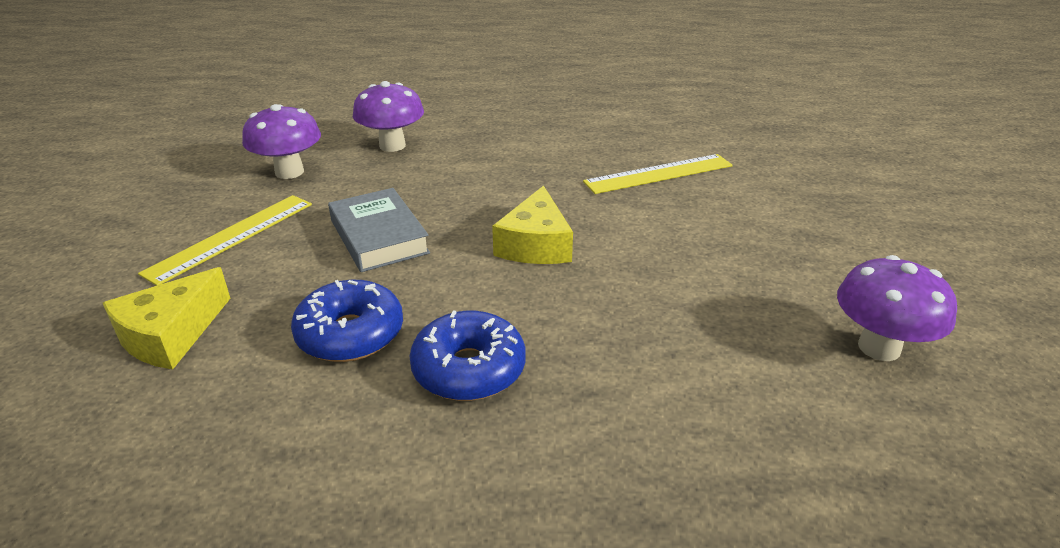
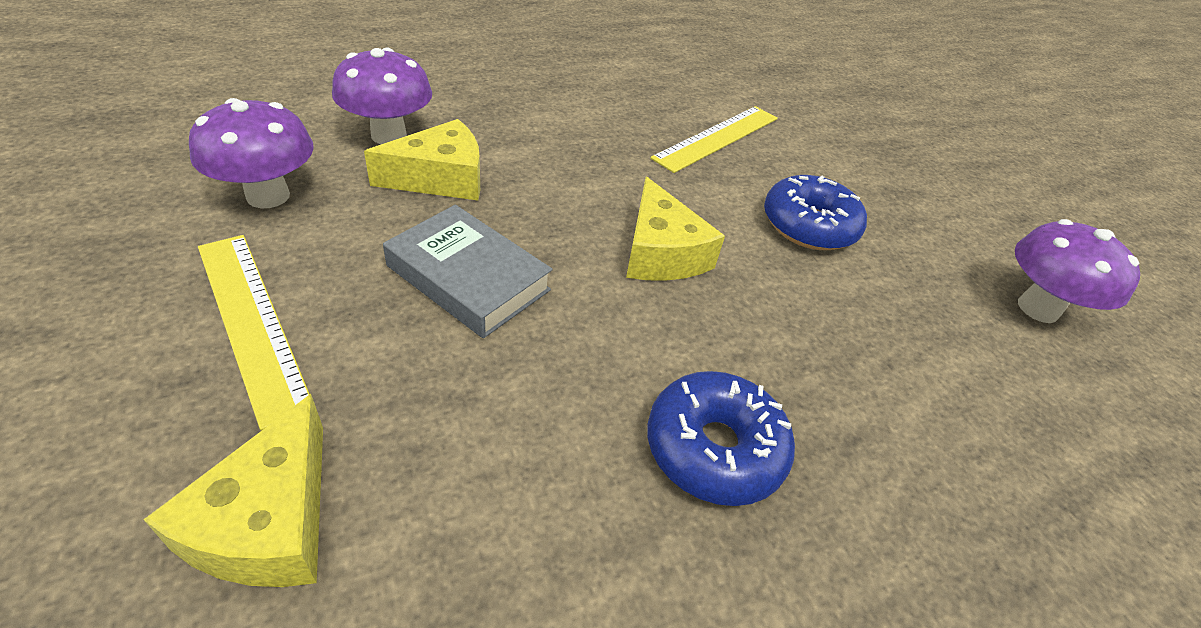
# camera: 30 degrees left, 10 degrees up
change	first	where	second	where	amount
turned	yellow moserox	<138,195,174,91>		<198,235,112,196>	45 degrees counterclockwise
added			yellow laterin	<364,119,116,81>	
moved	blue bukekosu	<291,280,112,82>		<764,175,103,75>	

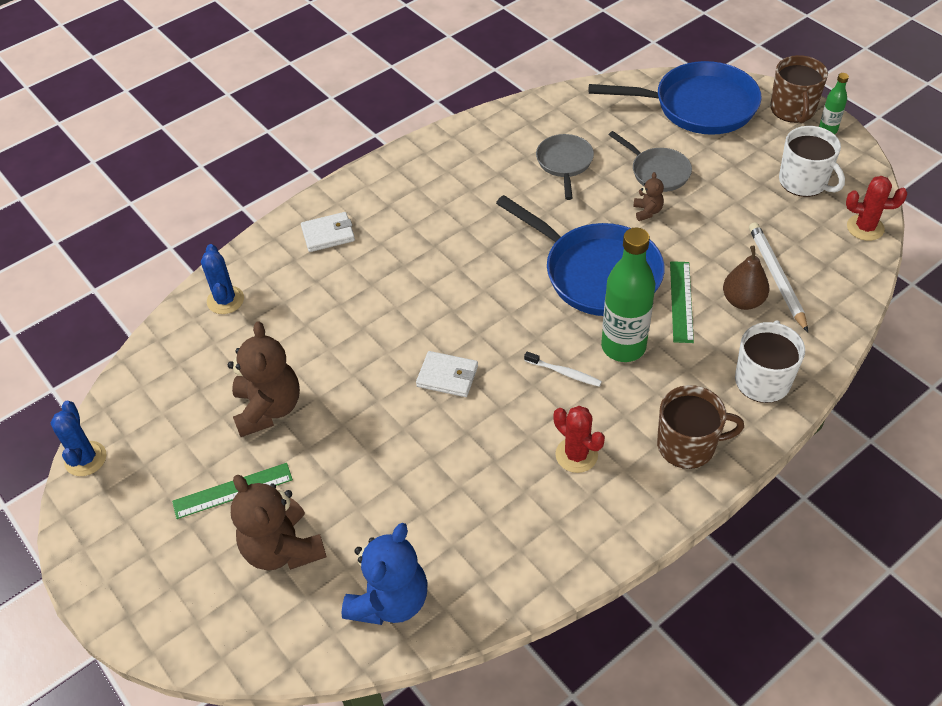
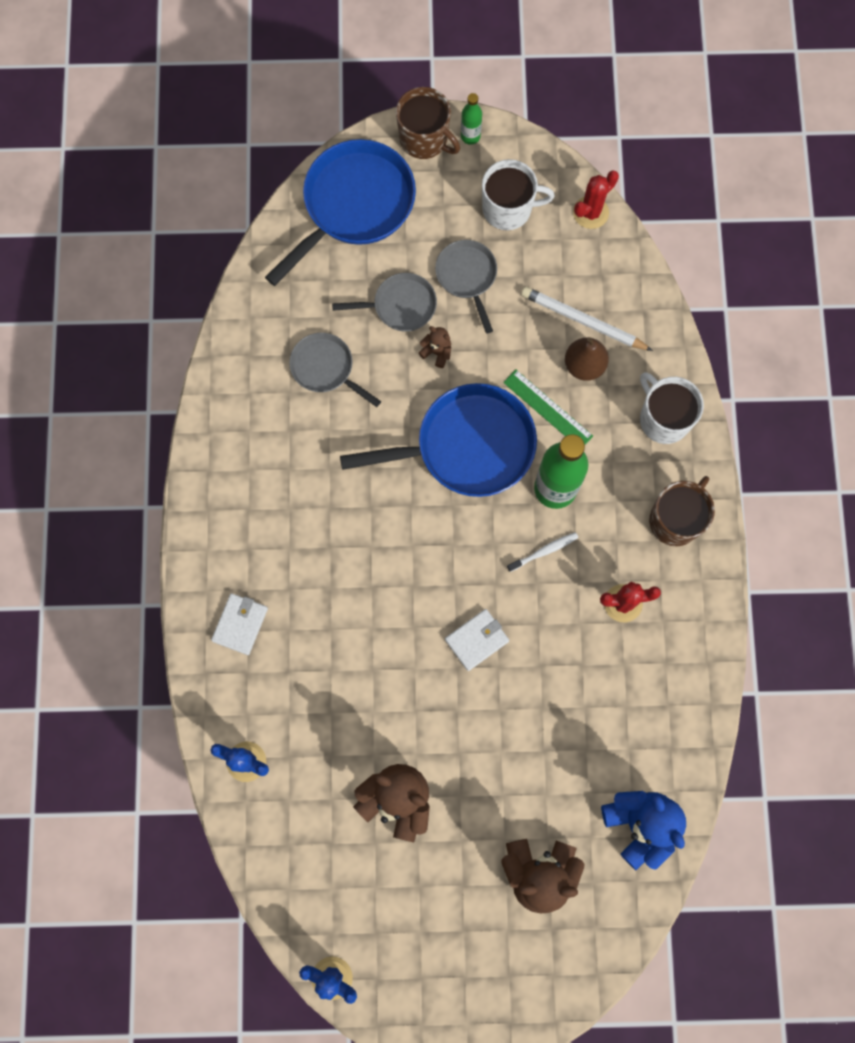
# camera: 55 degrees left, 25 degrees up
change	first	where	second	where	amount
added			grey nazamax	<435,240,62,94>	
removed	green moserox	<172,463,121,56>			

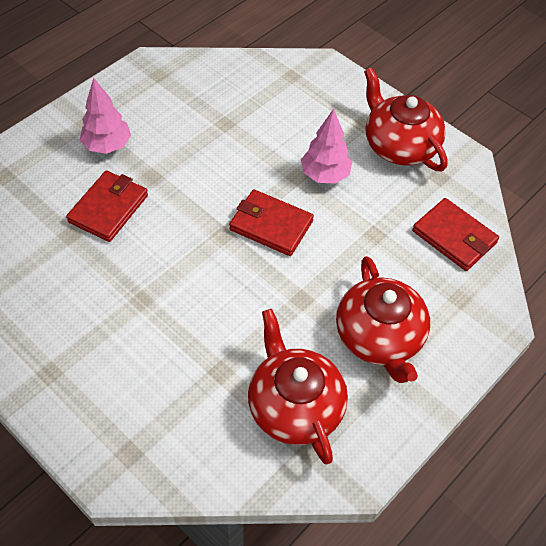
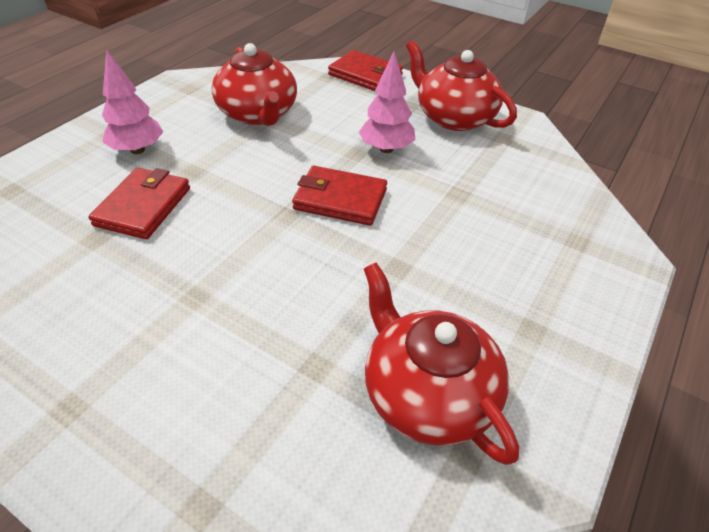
# camera: 10 degrees left, 10 degrees down
change	first	where	second	where	amount
moved	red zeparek	<336,256,94,127>		<212,43,85,83>	
moved	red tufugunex	<412,198,87,73>		<328,50,75,41>	

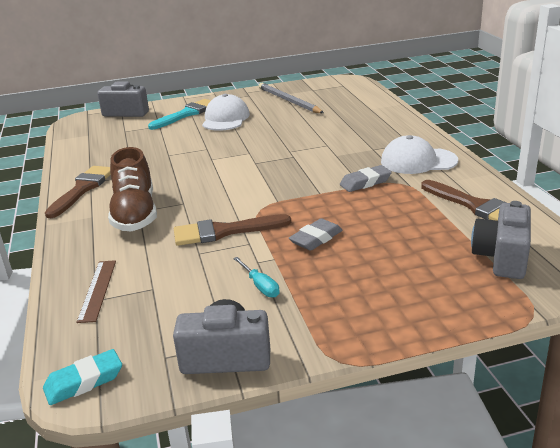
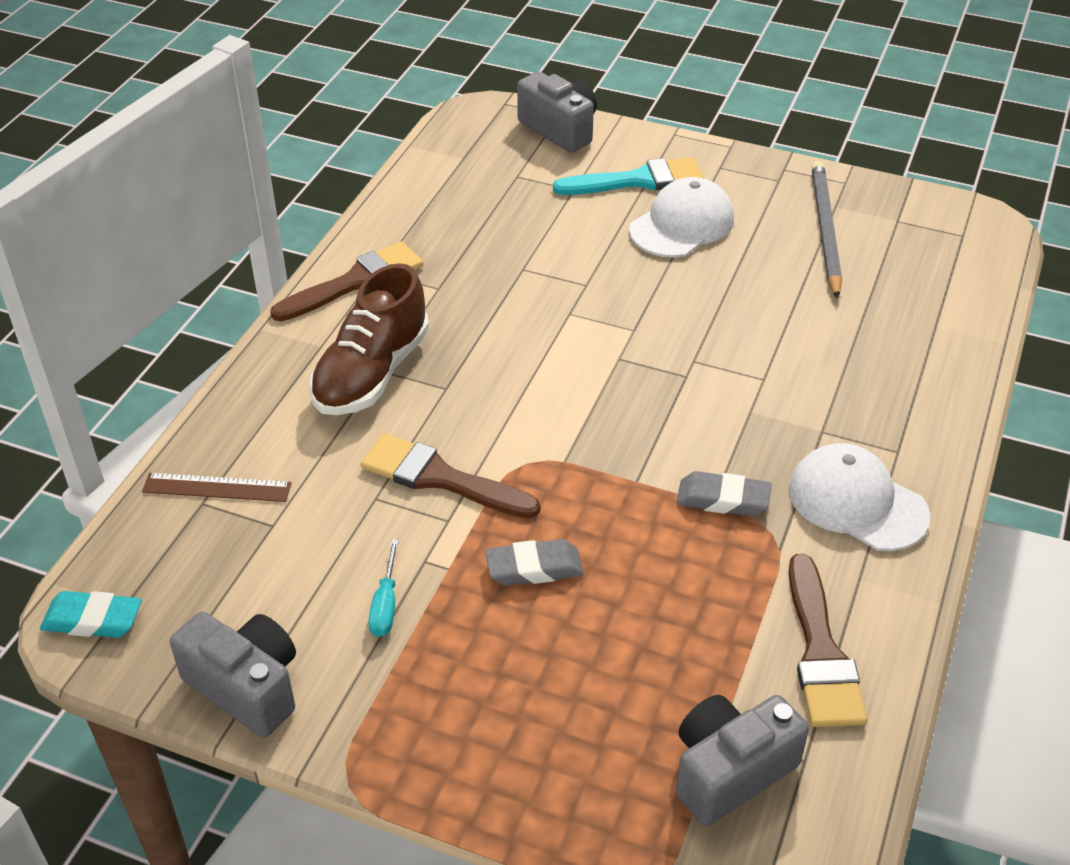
# camera: 35 degrees right, 15 degrees up
change	first	where	second	where	amount
turned	brown moserox	<76,260,40,63>		<142,473,149,29>	60 degrees clockwise

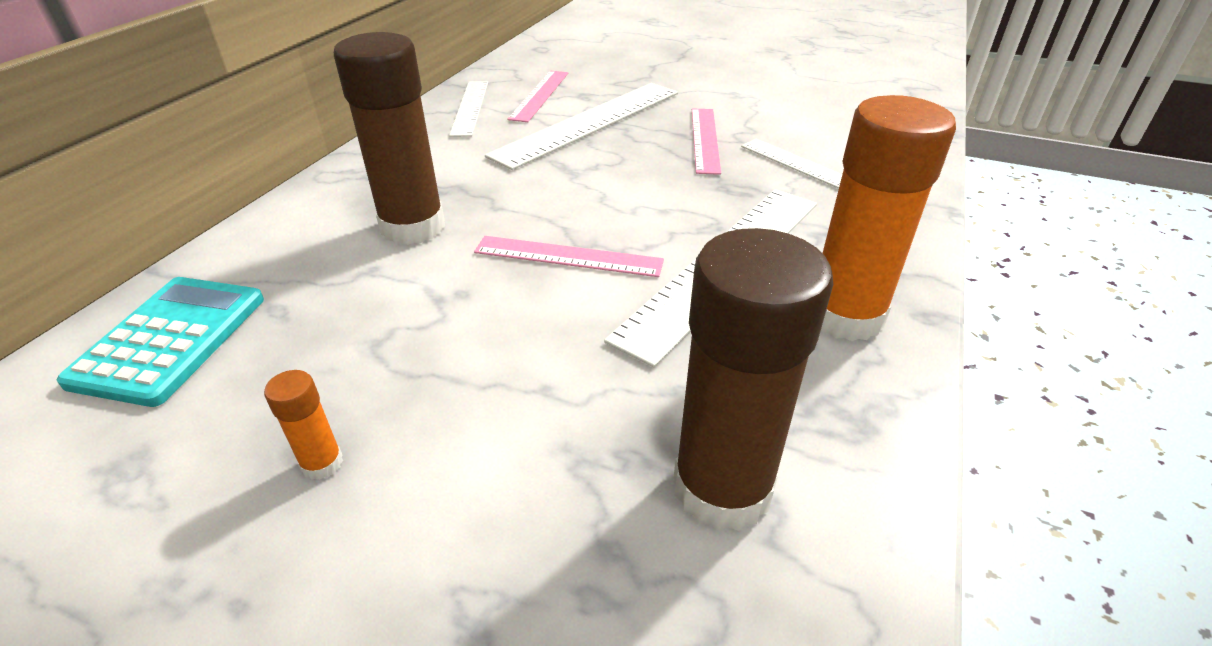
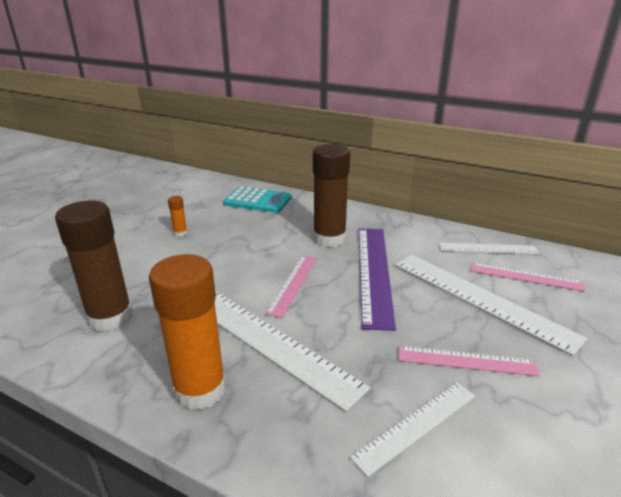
# camera: 95 degrees right, 10 degrees down
change	first	where	second	where	amount
added			purple moserox	<359,228,37,103>	

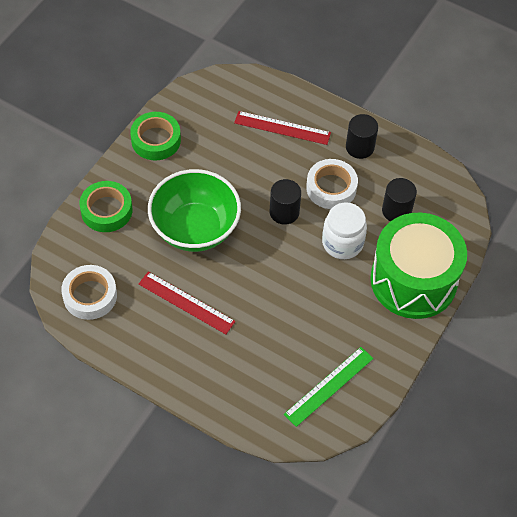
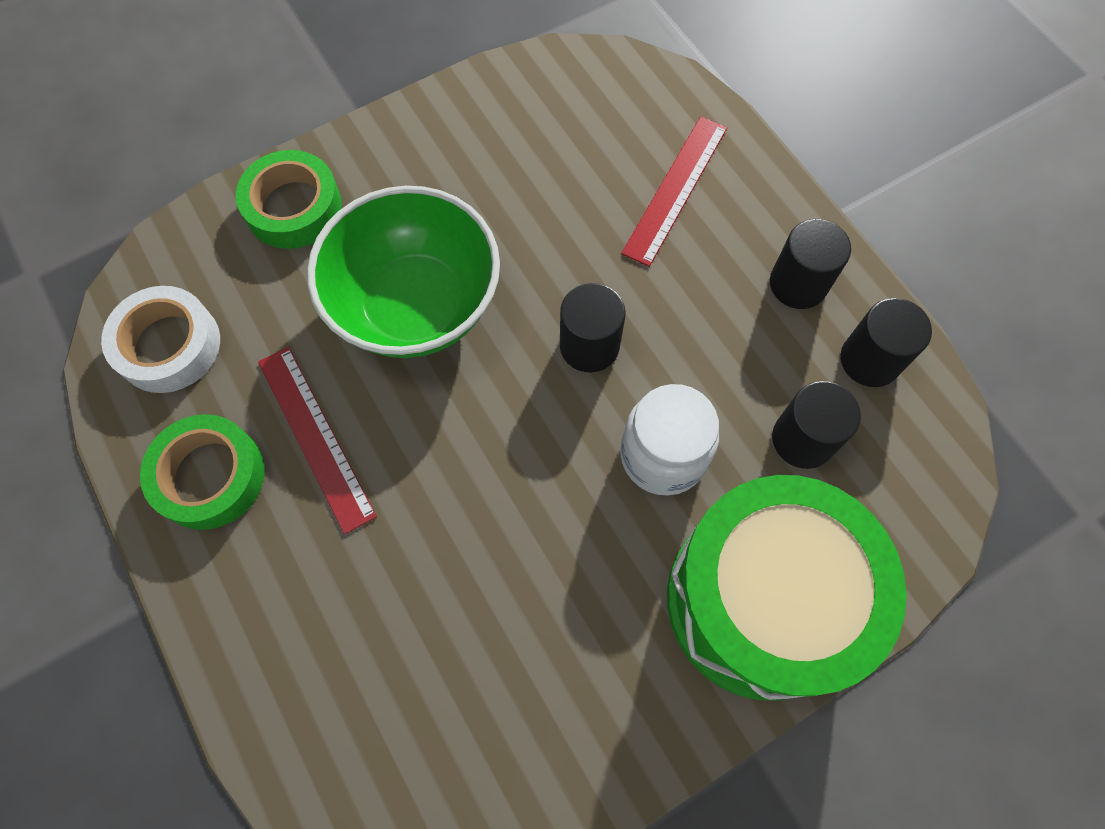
# camera: 30 degrees right, 10 degrees up
change	first	where	second	where	amount
moved	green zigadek	<130,112,51,48>		<140,414,125,116>	
turned	red moserox	<234,111,97,34>		<621,116,106,151>	75 degrees clockwise
added			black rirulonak	<841,298,91,89>	
removed	green moserox	<284,347,90,80>			
removed	white zigadek	<306,159,52,50>			

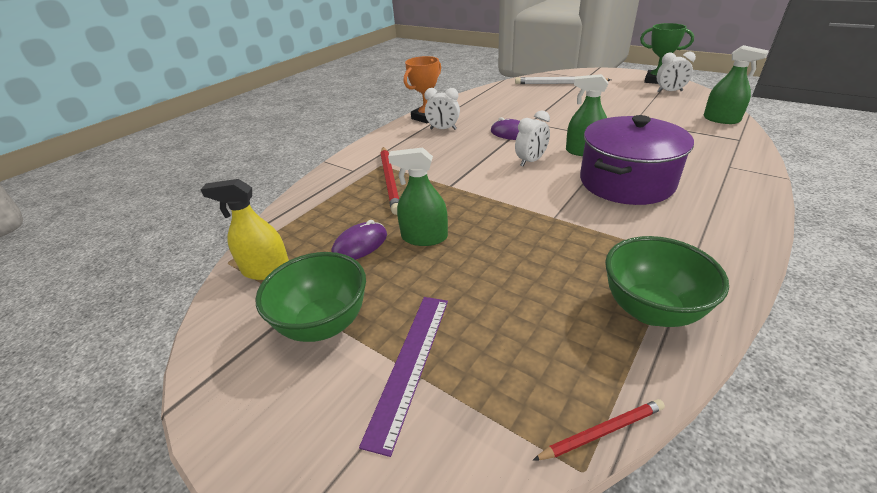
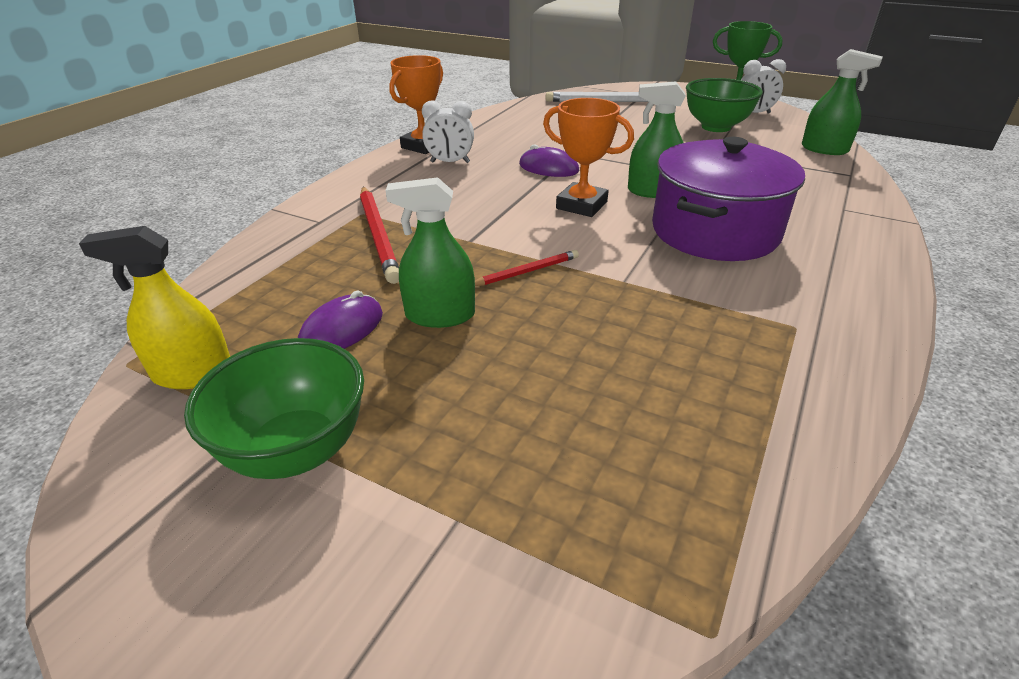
# camera: 10 degrees left, 0 degrees up
change	first	where	second	where	amount
moved	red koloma	<533,399,132,62>		<475,250,104,36>	
replaced	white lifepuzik	<515,110,35,56>	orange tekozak	<543,98,91,119>	
moved	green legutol	<605,236,124,91>		<686,78,77,54>	
removed	purple moserox	<359,297,89,160>			

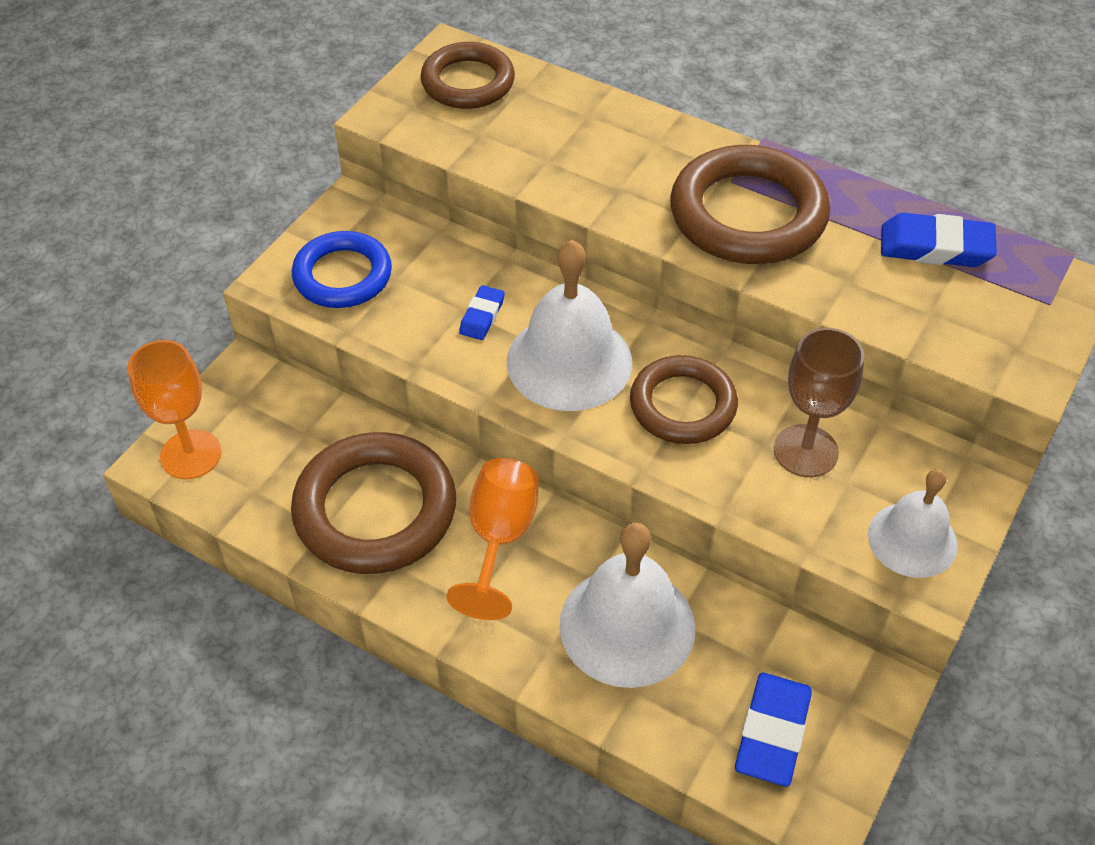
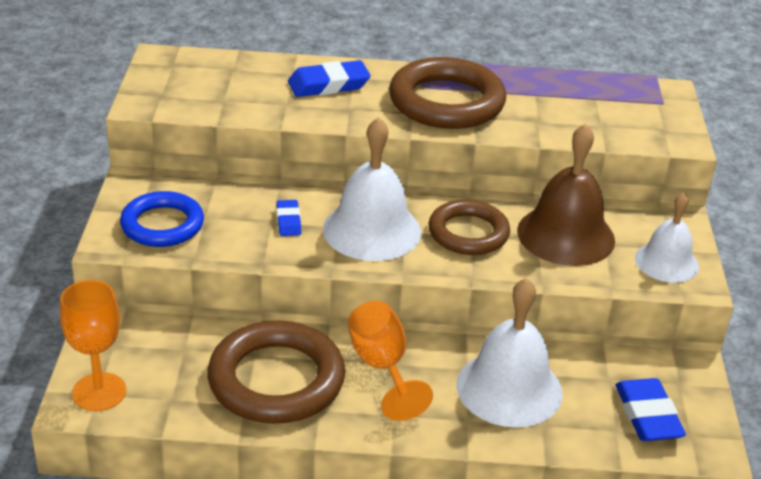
# camera: 30 degrees left, 15 degrees down
change	first	where	second	where	amount
moved	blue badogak	<881,213,116,54>		<288,60,83,37>	
replaced	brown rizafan	<774,328,90,149>	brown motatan	<517,123,98,143>	
removed	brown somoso	<420,42,95,67>			

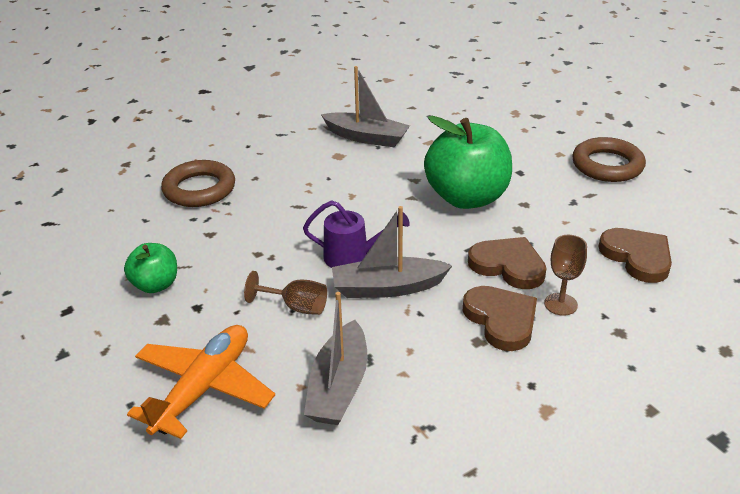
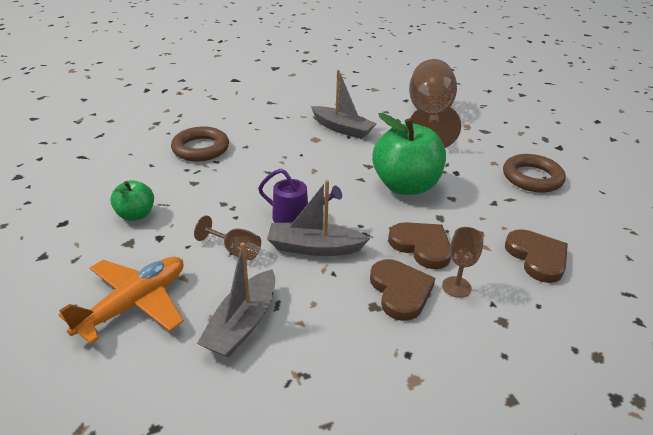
# camera: 10 degrees right, 0 degrees up
change	first	where	second	where	amount
added			brown rizafan	<409,59,52,89>	

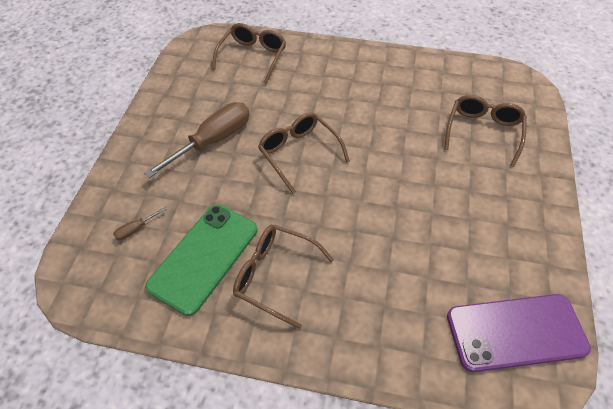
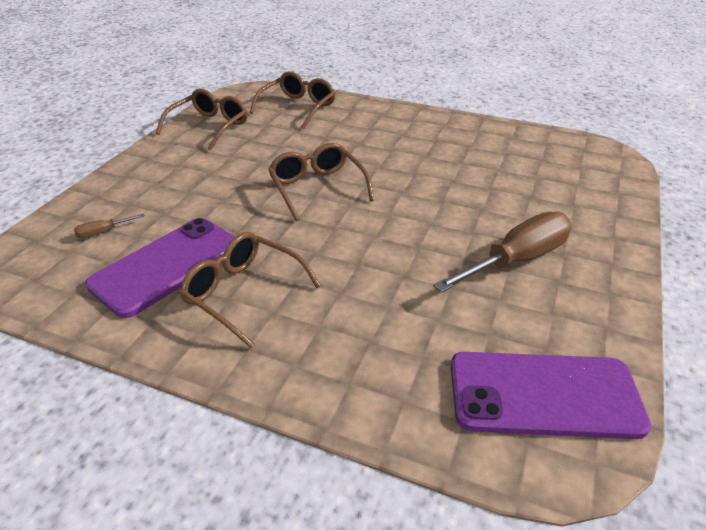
# camera: 10 degrees right, 15 degrees down
change	first	where	second	where	amount
recoloured	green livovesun	<145,204,112,112>	purple livovesun	<85,218,150,100>	
moved	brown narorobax	<444,95,83,72>		<156,88,92,63>	
moved	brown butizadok	<144,102,106,76>		<433,211,139,82>	

